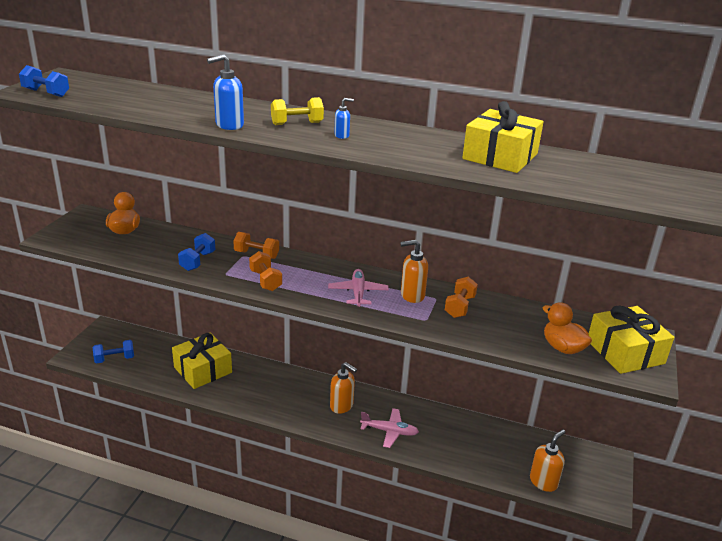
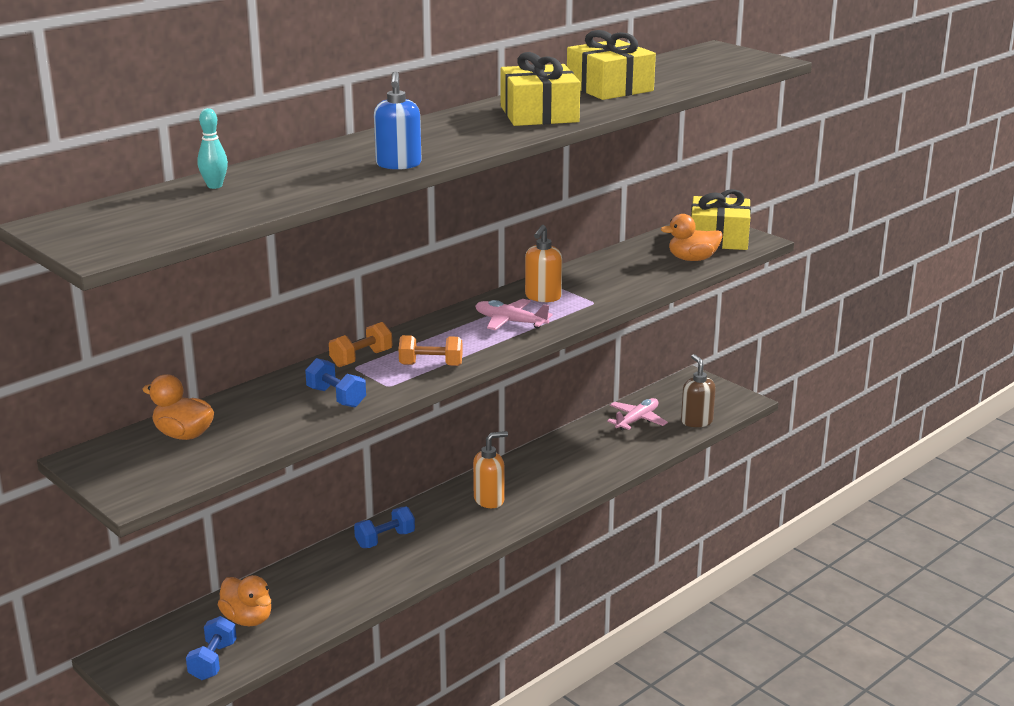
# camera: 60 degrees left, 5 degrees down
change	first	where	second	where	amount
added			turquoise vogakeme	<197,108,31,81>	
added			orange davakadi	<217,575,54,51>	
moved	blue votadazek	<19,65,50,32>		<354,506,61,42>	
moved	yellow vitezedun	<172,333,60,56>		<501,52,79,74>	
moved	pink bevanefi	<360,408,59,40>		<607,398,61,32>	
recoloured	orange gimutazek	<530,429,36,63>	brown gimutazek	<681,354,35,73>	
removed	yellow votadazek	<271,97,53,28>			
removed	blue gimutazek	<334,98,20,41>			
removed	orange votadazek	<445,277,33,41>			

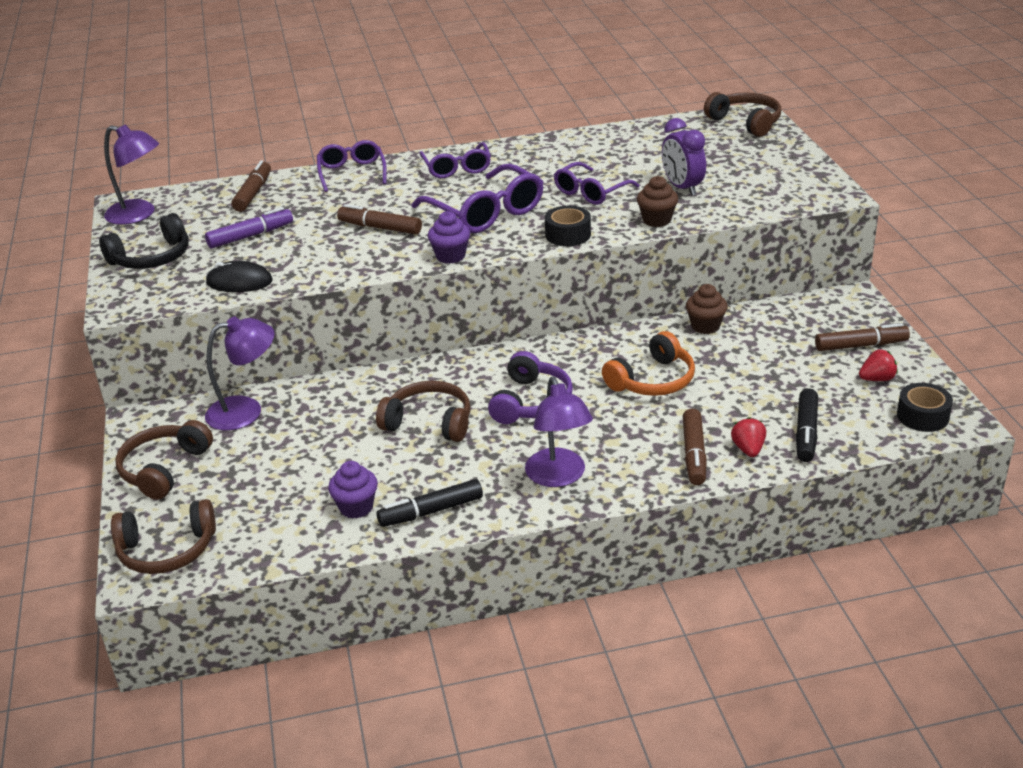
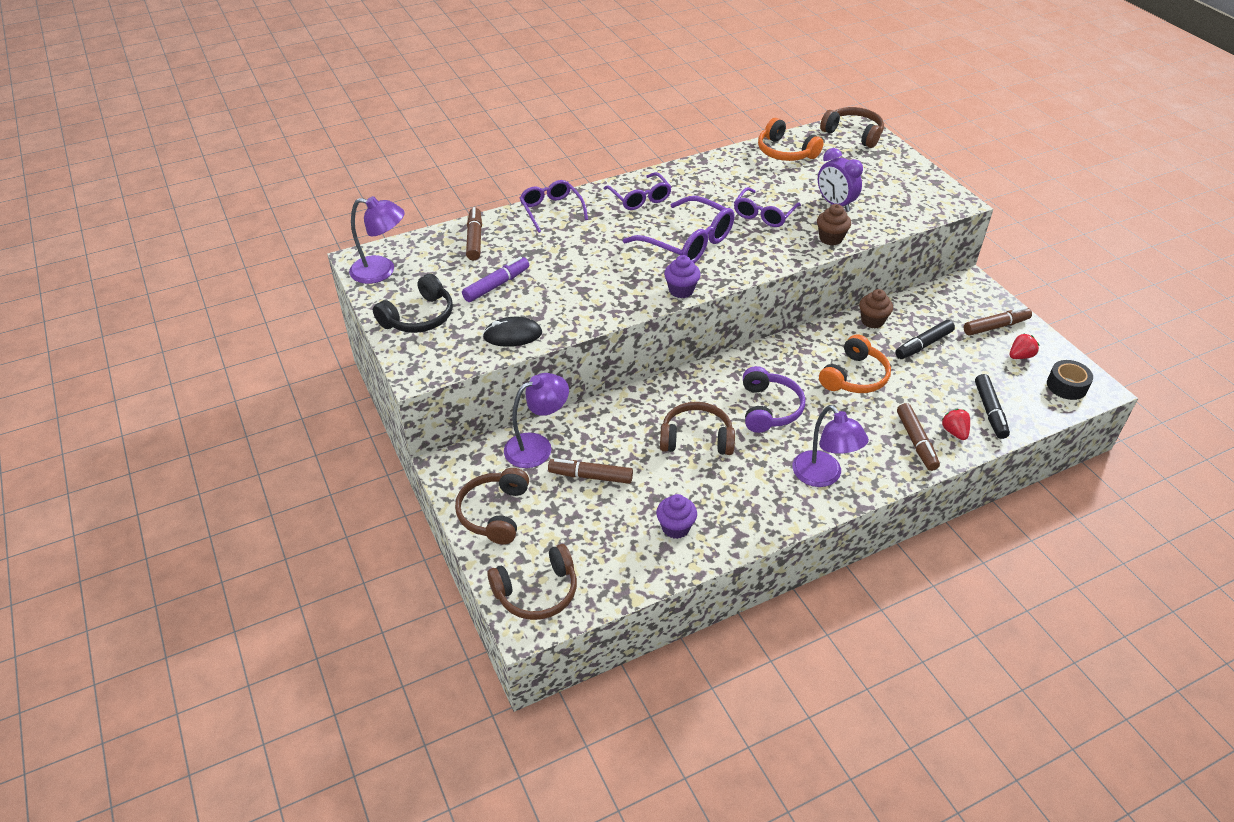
# camera: 15 degrees left, 10 degrees up
change	first	where	second	where	amount
moved	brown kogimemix	<337,204,85,30>		<548,459,85,25>	
added			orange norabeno	<758,118,66,43>	
moved	black kogimemix	<377,479,106,48>		<895,320,60,39>	
removed	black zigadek	<545,206,46,40>			

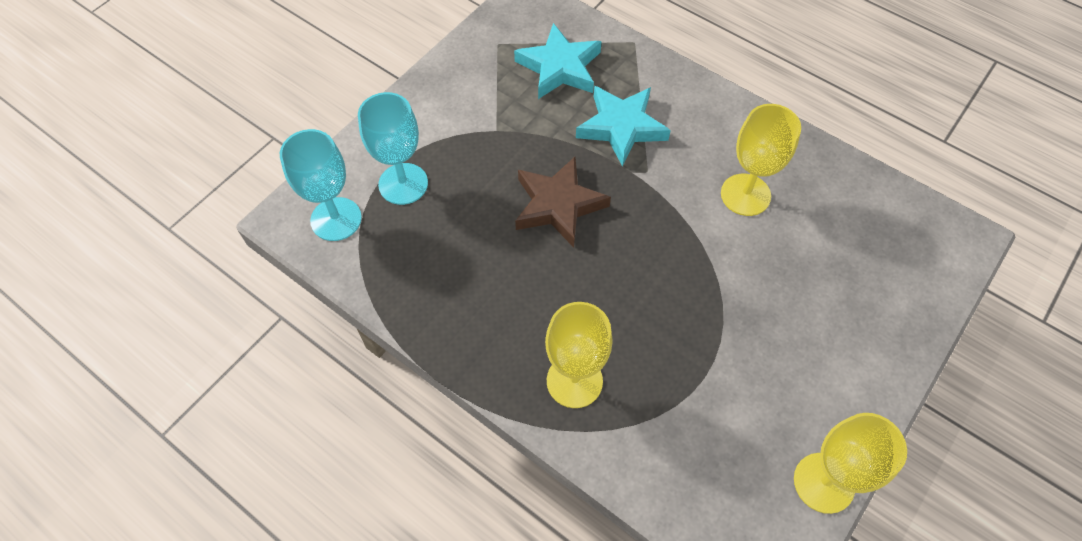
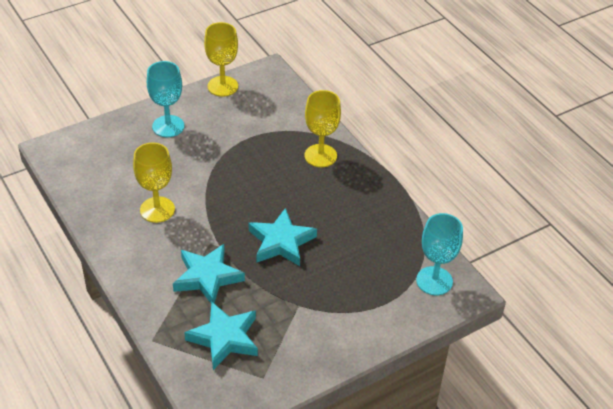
# camera: 160 degrees left, 15 degrees down
change	first	where	second	where	amount
moved	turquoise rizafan	<358,92,70,113>		<147,61,37,76>	
recoloured	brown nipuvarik	<515,157,96,91>	turquoise nipuvarik	<249,208,68,58>	

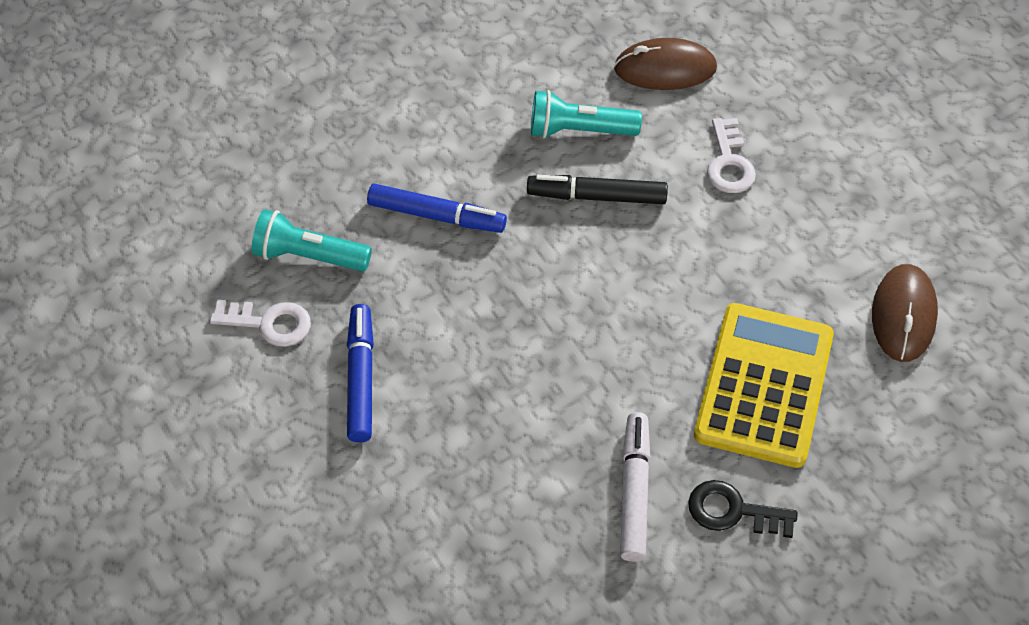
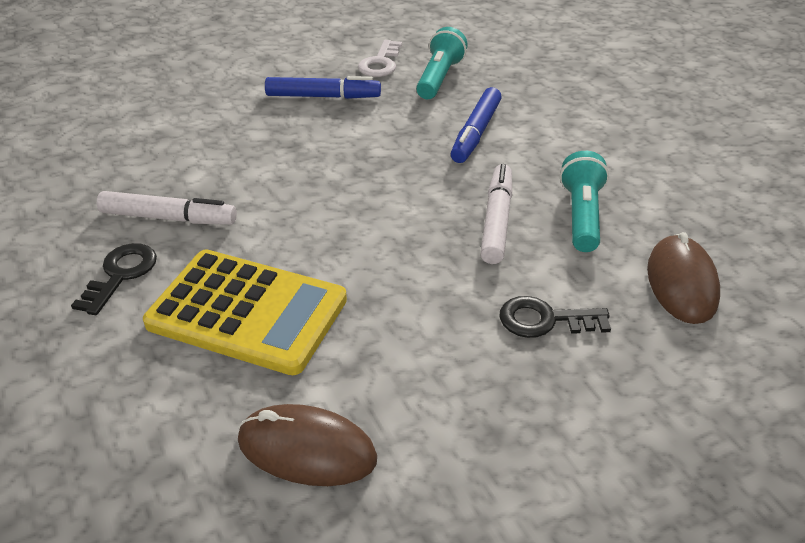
# camera: 95 degrees right, 15 degrees down
change	first	where	second	where	amount
recoloured	black kogimemix	<527,175,141,29>	white kogimemix	<480,164,32,100>	
recoloured	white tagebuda	<707,118,49,75>	black tagebuda	<499,296,112,42>	

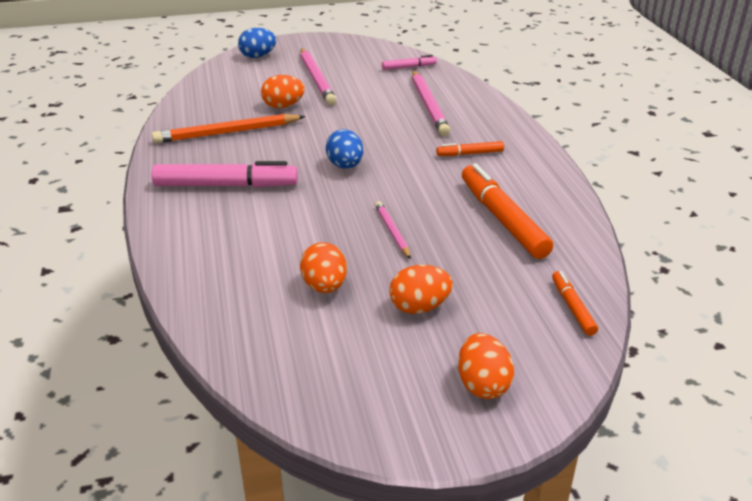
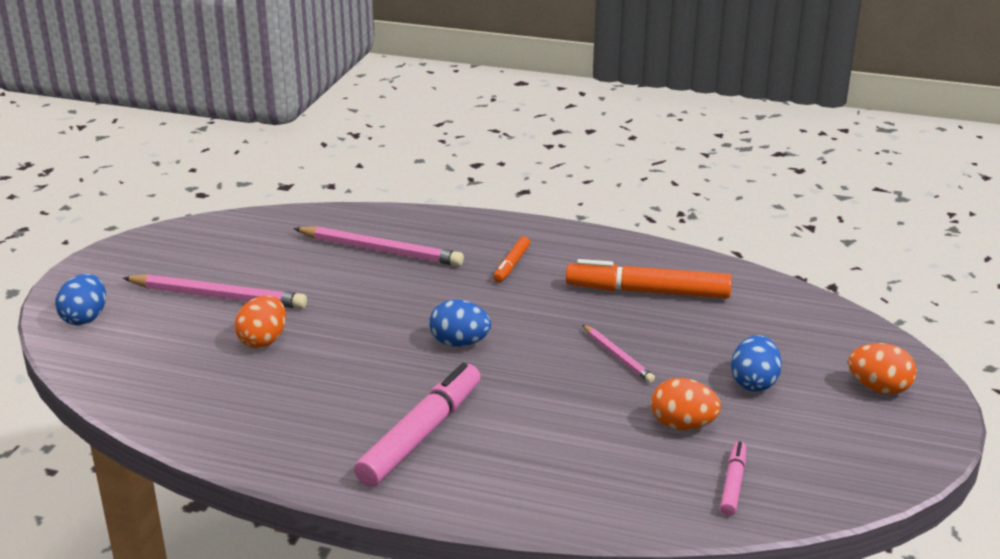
# camera: 60 degrees left, 5 degrees down
change	first	where	second	where	amount
turned	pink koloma	<375,201,36,58>		<583,325,72,58>	135 degrees counterclockwise
moved	pink kogimemix	<382,55,55,15>		<720,441,26,75>	
recoloured	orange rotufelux	<389,265,64,49>	blue rotufelux	<731,335,51,57>	
removed	orange koloma	<152,114,154,29>			
removed	orange kogimemix	<552,271,46,65>			

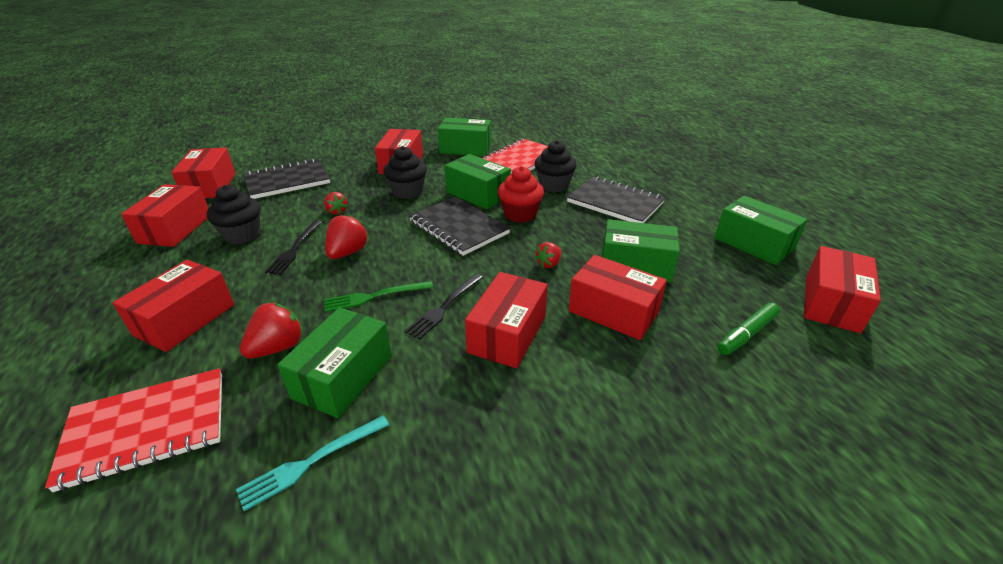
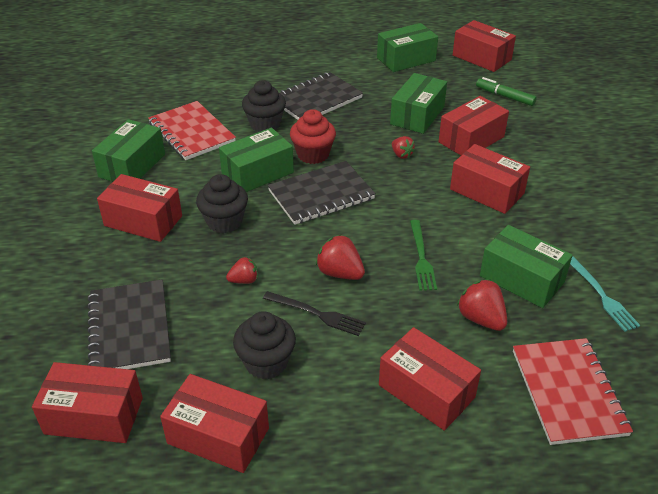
# camera: 75 degrees left, 5 degrees up
change	first	where	second	where	amount
turned	green kogimemix	<718,303,62,52>		<476,77,61,29>	150 degrees clockwise
removed	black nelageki	<404,274,79,66>			

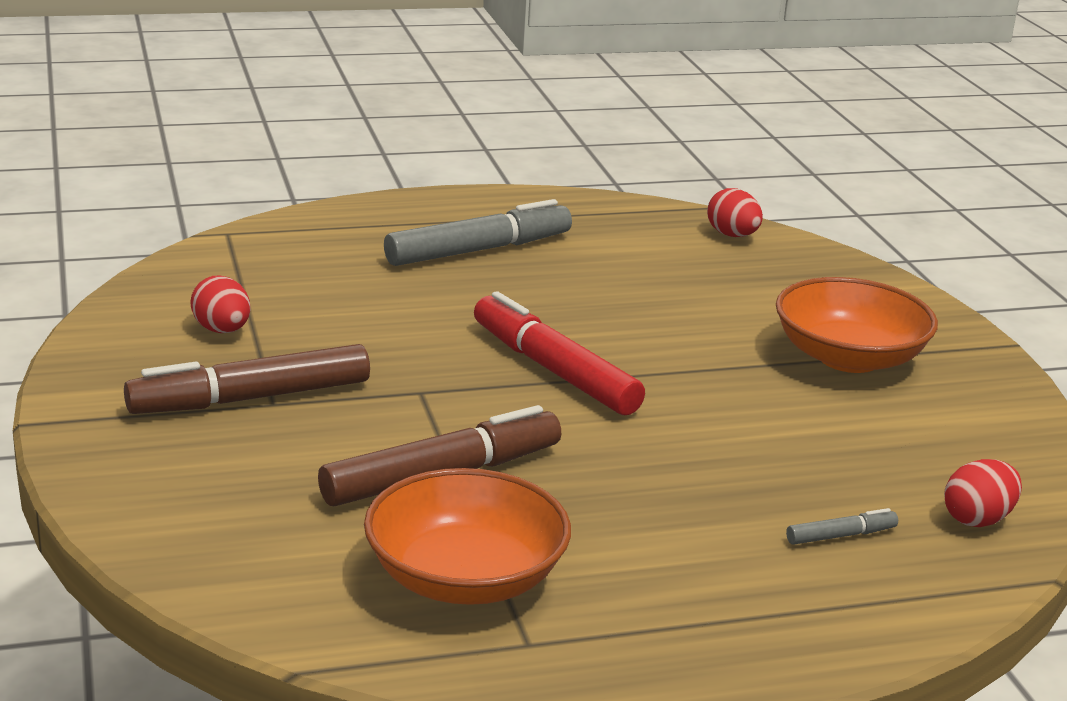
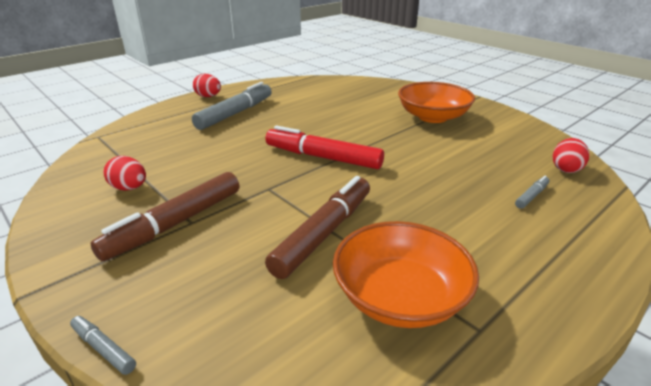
# camera: 25 degrees left, 5 degrees up
change	first	where	second	where	amount
added			grey kogimemix	<70,316,66,59>	
moved	red rotufelux	<707,188,56,49>		<193,74,28,23>	

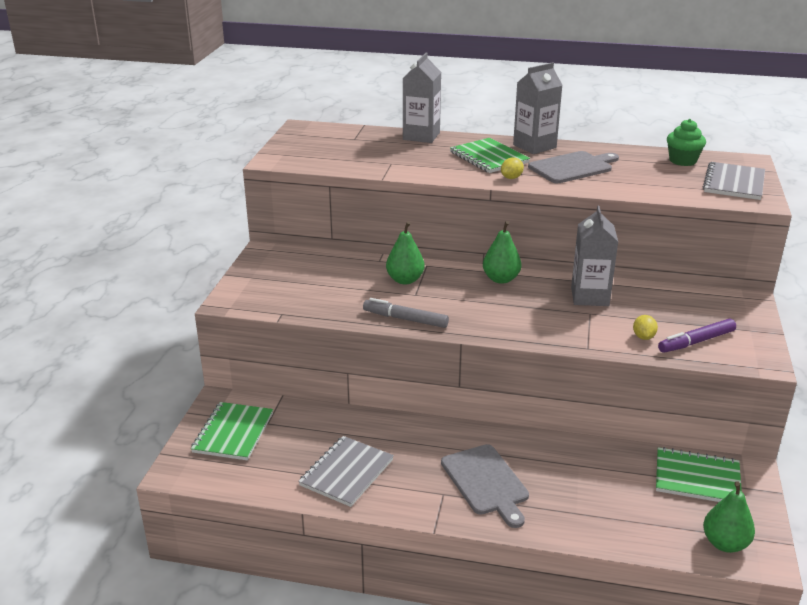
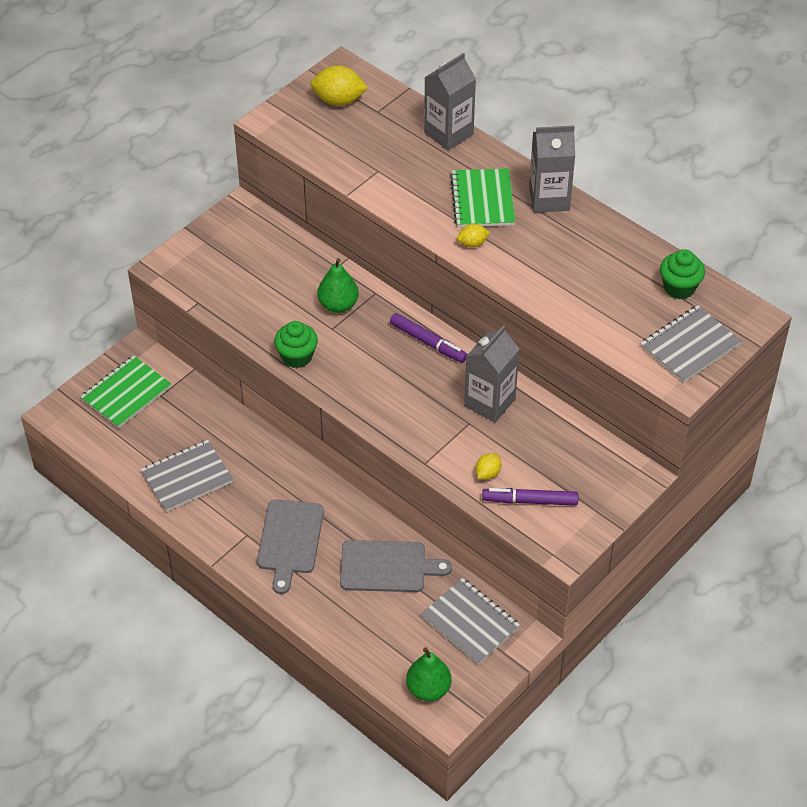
# camera: 30 degrees right, 20 degrees up
change	first	where	second	where	amount
replaced	grey kogimemix	<363,298,86,30>	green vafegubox	<274,321,44,47>	
added			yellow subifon	<311,65,57,41>	
moved	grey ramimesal	<528,151,91,32>		<340,540,112,52>	
replaced	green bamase	<483,221,39,63>	purple kogimemix	<390,313,77,50>	
recoloured	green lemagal	<656,447,86,55>	grey lemagal	<420,578,100,87>	

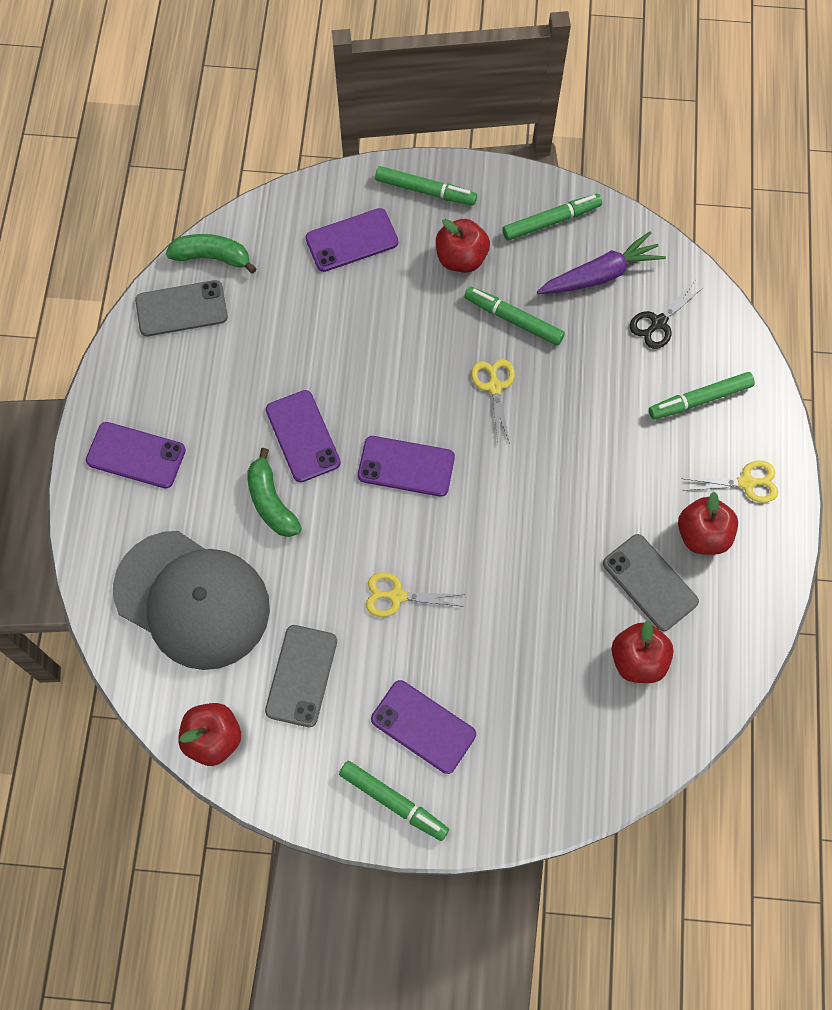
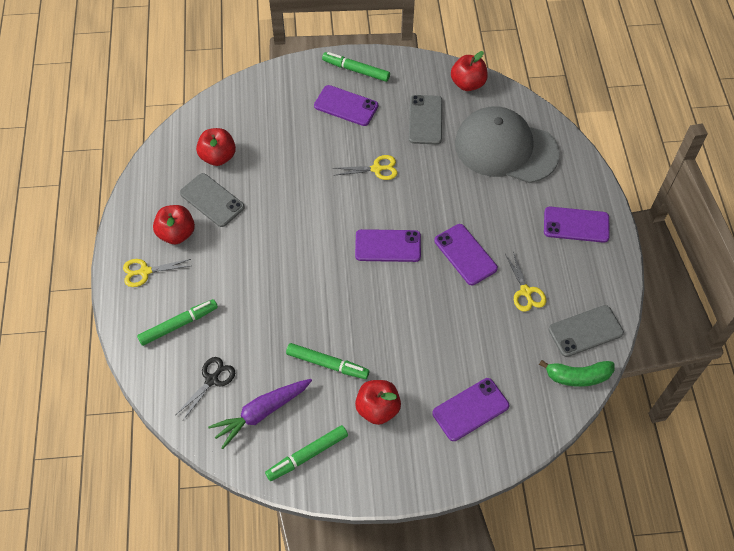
# camera: 170 degrees right, 10 degrees down
change	first	where	second	where	amount
moved	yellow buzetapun	<471,359,44,85>		<505,251,41,61>	
removed	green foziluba	<248,448,54,89>			
removed	green kogimemix	<375,166,102,39>			

